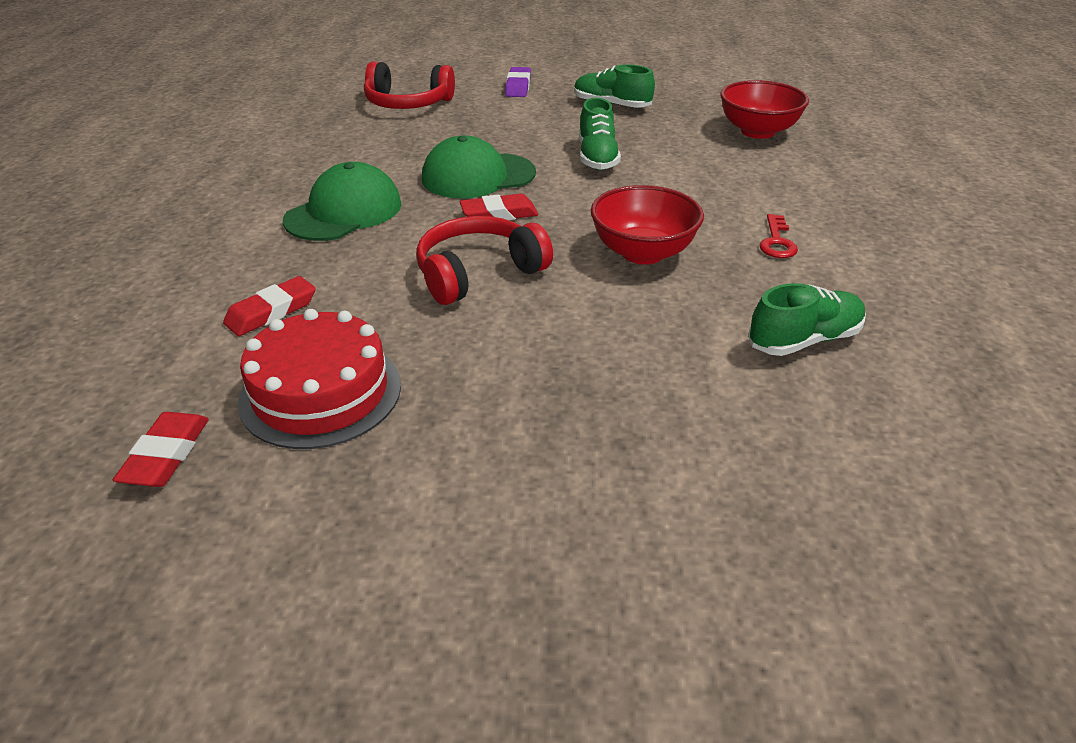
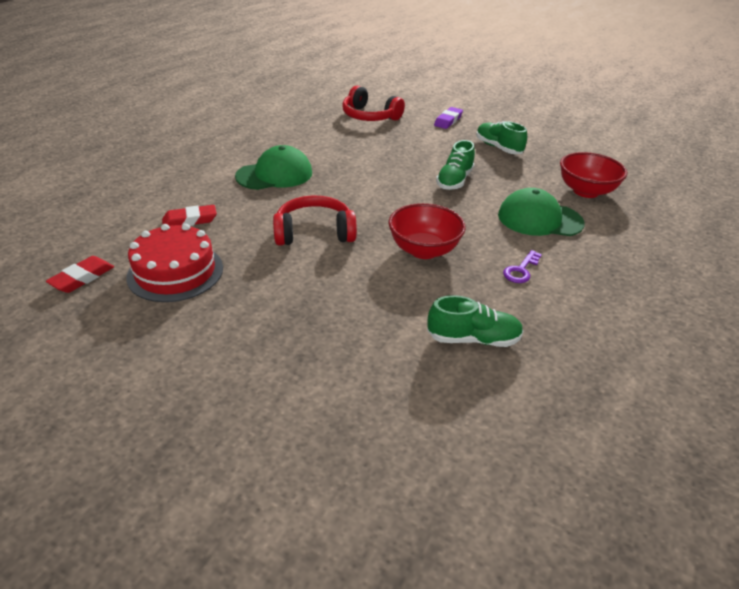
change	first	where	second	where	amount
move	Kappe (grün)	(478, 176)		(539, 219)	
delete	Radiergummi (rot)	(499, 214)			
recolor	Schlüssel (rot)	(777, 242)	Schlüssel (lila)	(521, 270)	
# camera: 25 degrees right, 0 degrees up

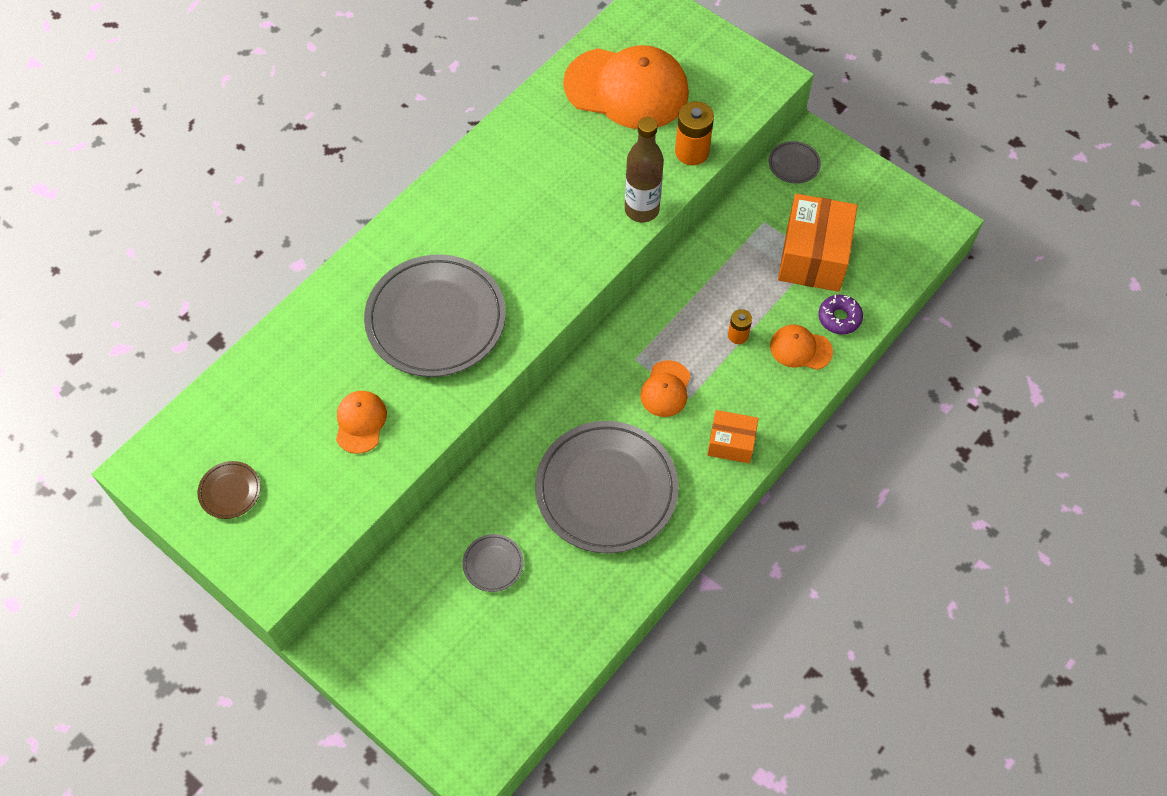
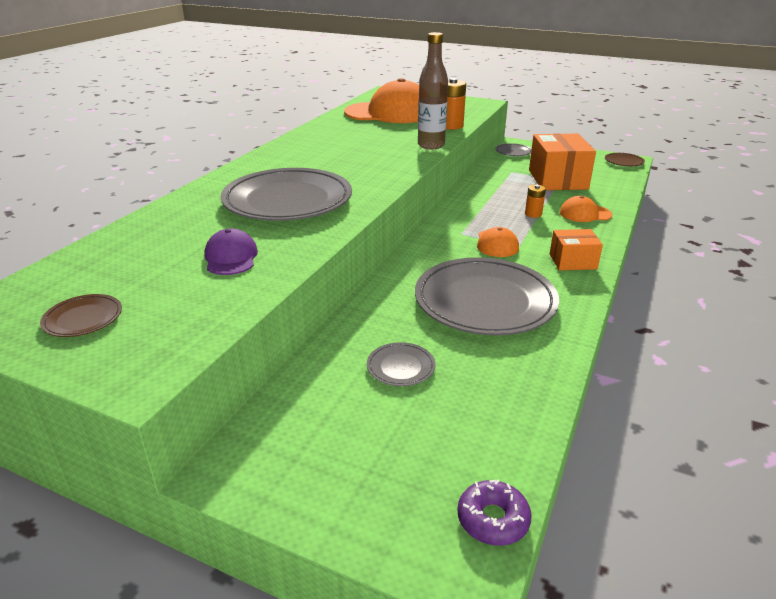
change	first	where	second	where	amount
move	Donut (lila)	(839, 318)		(493, 519)	
recolor	Kappe (orange)	(360, 422)	Kappe (lila)	(231, 257)	
insert			Teller (braun)	(623, 162)	
# camera: 15 degrees left, 30 degrees down

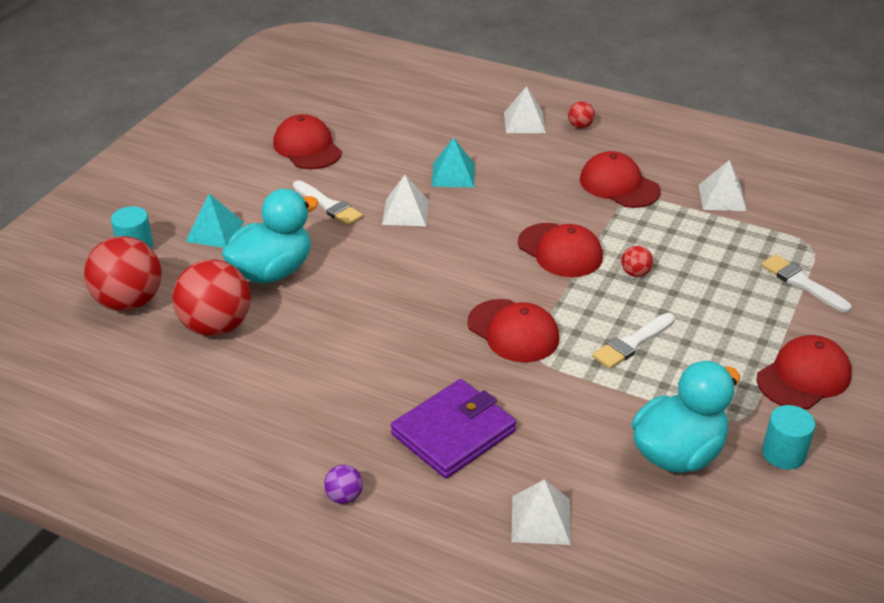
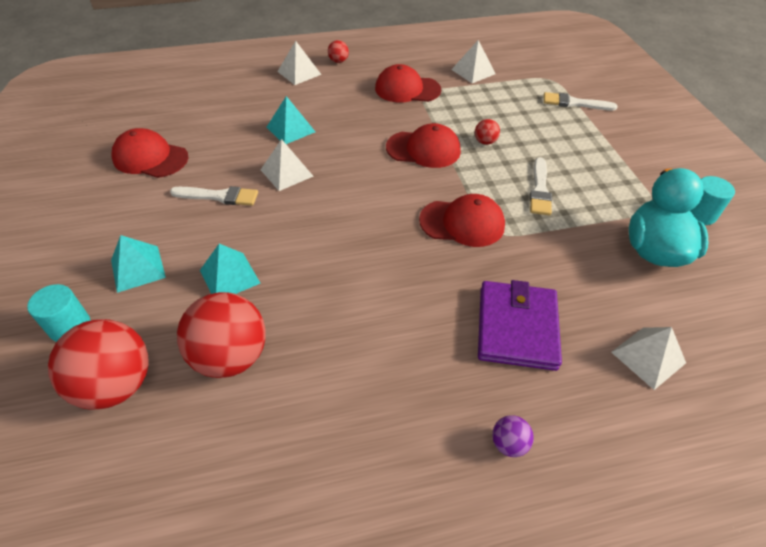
change	first	where	second	where	amount
replace	Ente (türkis)	(272, 271)	Pyramide (türkis)	(230, 276)	
delete	Kappe (rot)	(803, 377)			
# camera: 40 degrees left, 10 degrees up

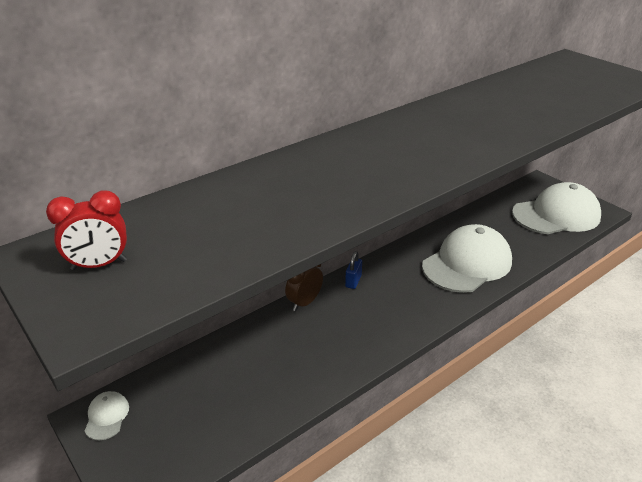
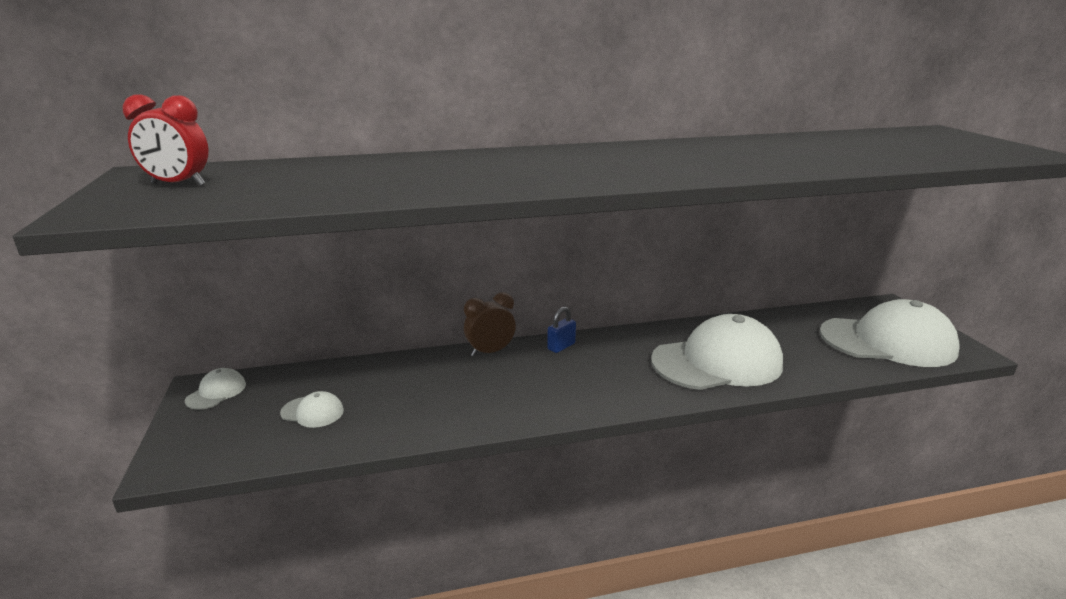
change	first	where	second	where	amount
insert			Kappe (weiß)	(312, 412)	
# camera: 25 degrees right, 10 degrees down

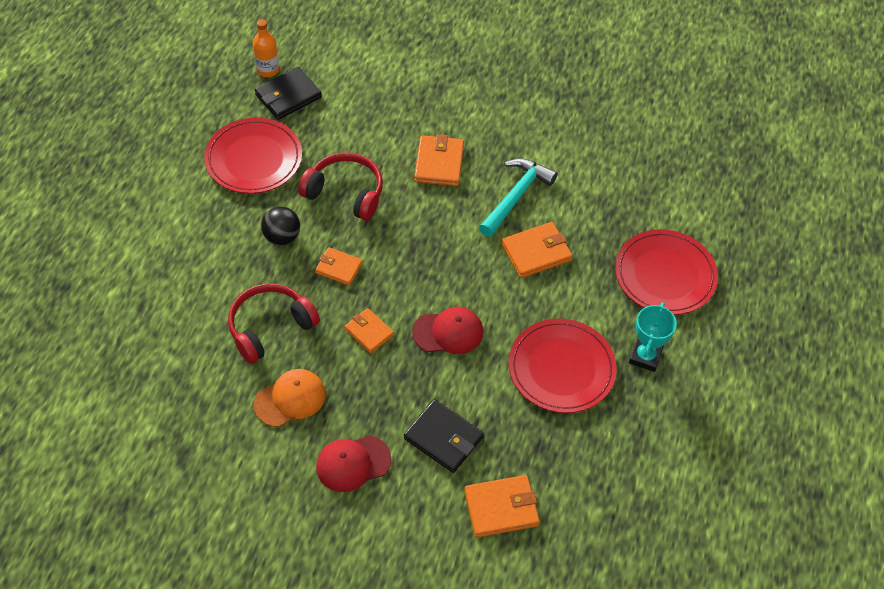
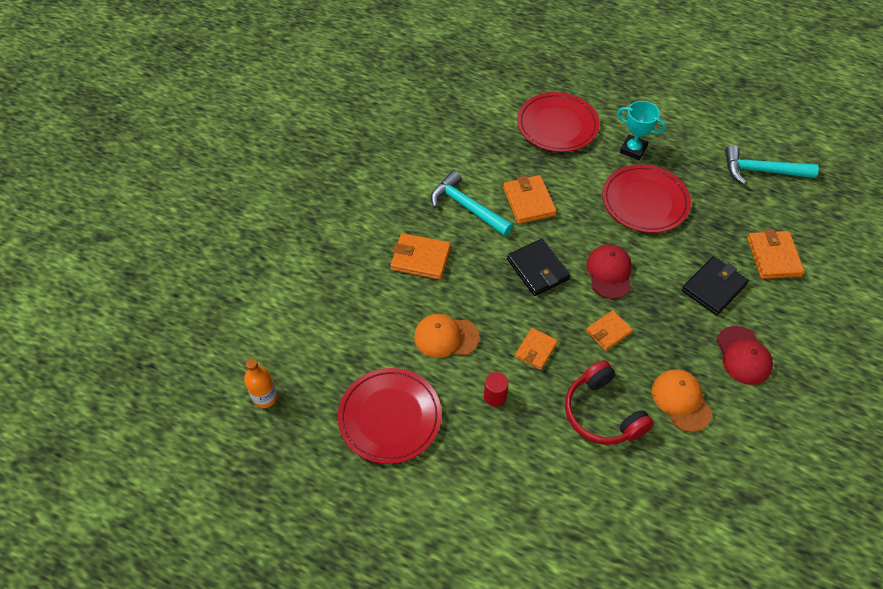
change	first	where	second	where	amount
move	Geldbörse (schwarz)	(288, 96)		(537, 269)	
replace	Kopfhörer (rot)	(345, 193)	Kappe (orange)	(446, 337)	
replace	Ball (schwarz)	(282, 237)	Vollzylinder (rot)	(495, 396)	
insert			Hammer (türkis)	(761, 171)	
# camera: 80 degrees left, 0 degrees up

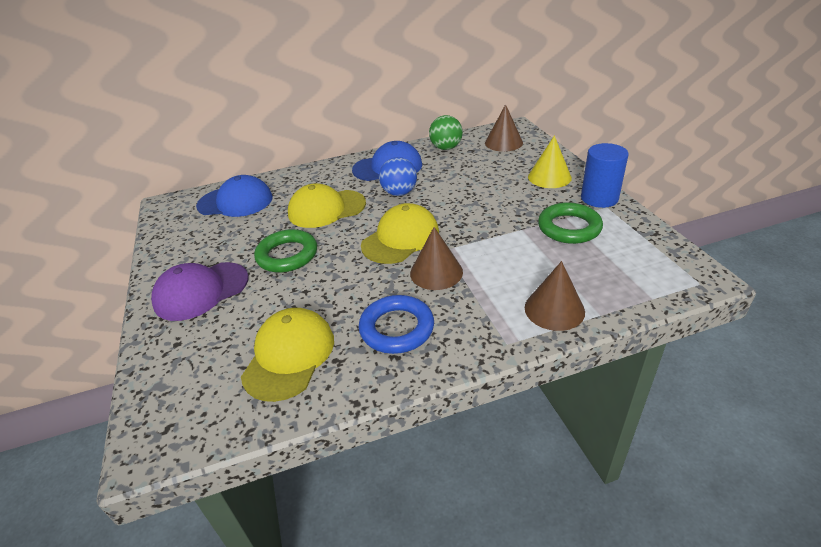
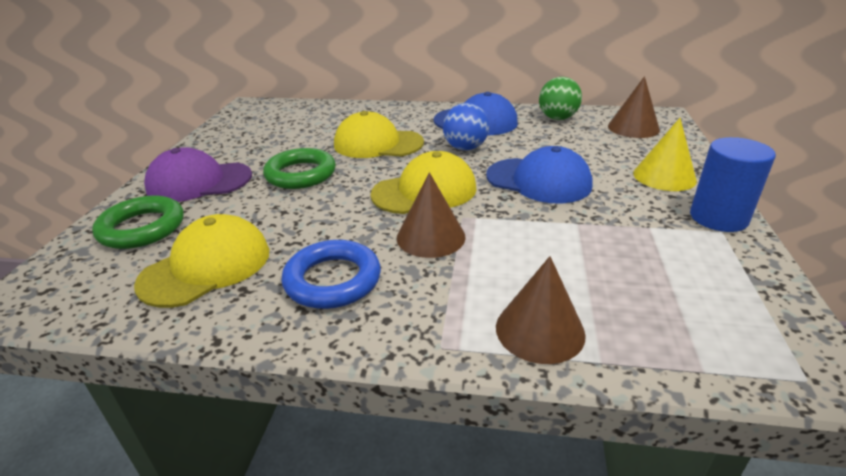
change	first	where	second	where	amount
move	Kappe (blau)	(235, 202)		(538, 181)	
move	Ring (grün)	(569, 227)		(142, 228)	
# camera: 25 degrees right, 5 degrees down

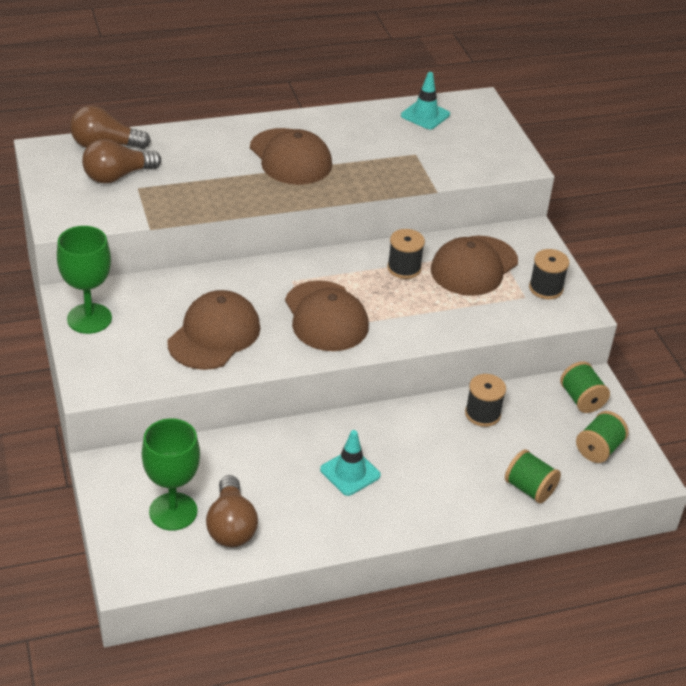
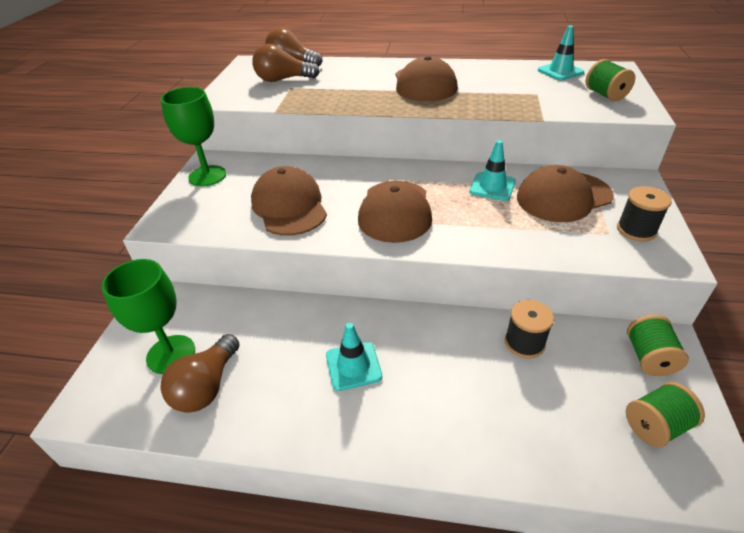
change	first	where	second	where	amount
replace	Garnrolle (schwarz)	(404, 268)	Leitkegel (türkis)	(492, 187)	
rotate	Kappe (braun)	(214, 335)		(289, 206)	75 degrees counterclockwise
move	Garnrolle (grün)	(529, 488)		(605, 95)	
# camera: 30 degrees right, 0 degrees up

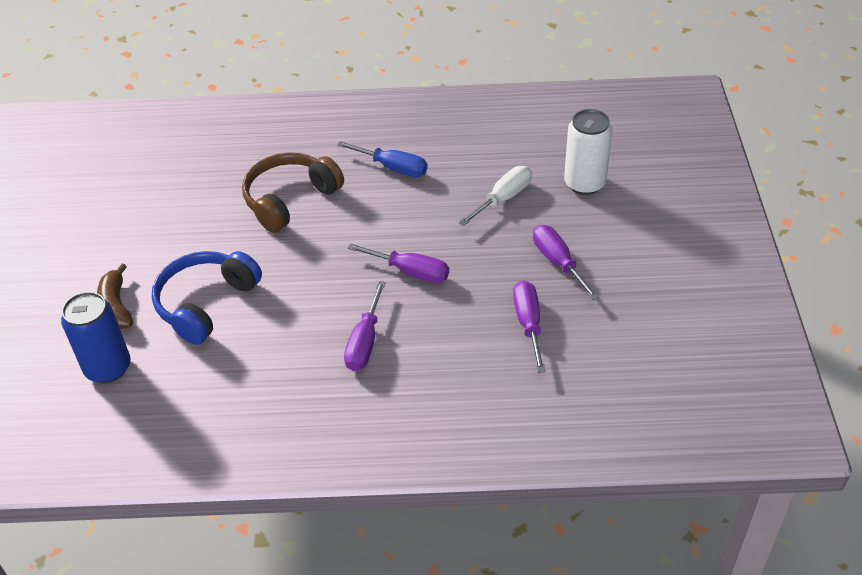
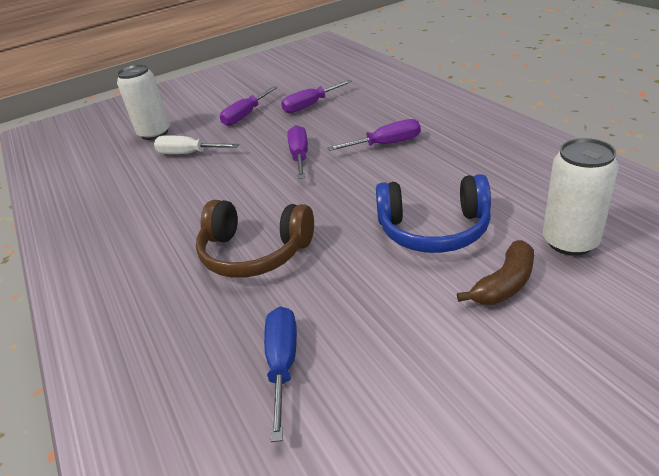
change	first	where	second	where	amount
move	Schraubenzieher (blau)	(393, 168)		(283, 364)	
recolor	Dose (blau)	(108, 368)	Dose (weiß)	(570, 241)	
# camera: 115 degrees left, 10 degrees down

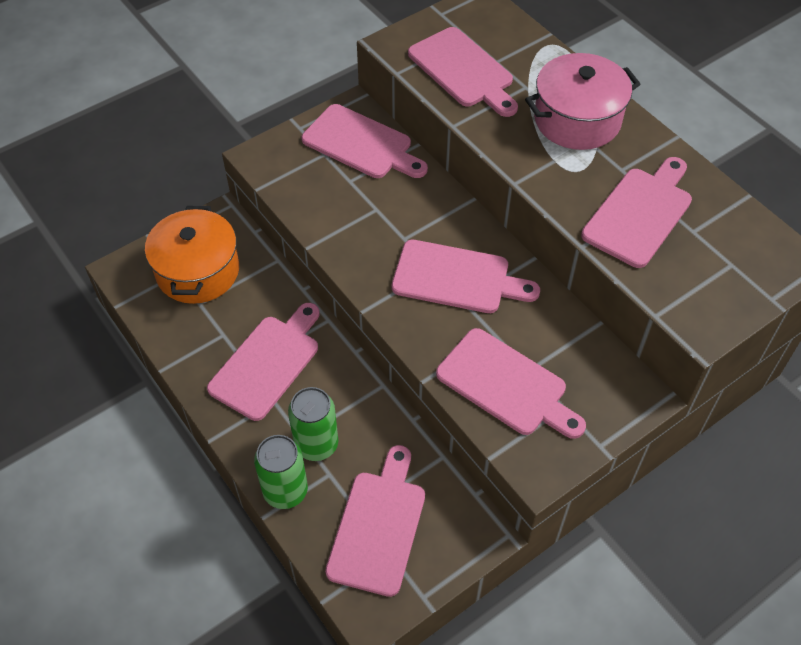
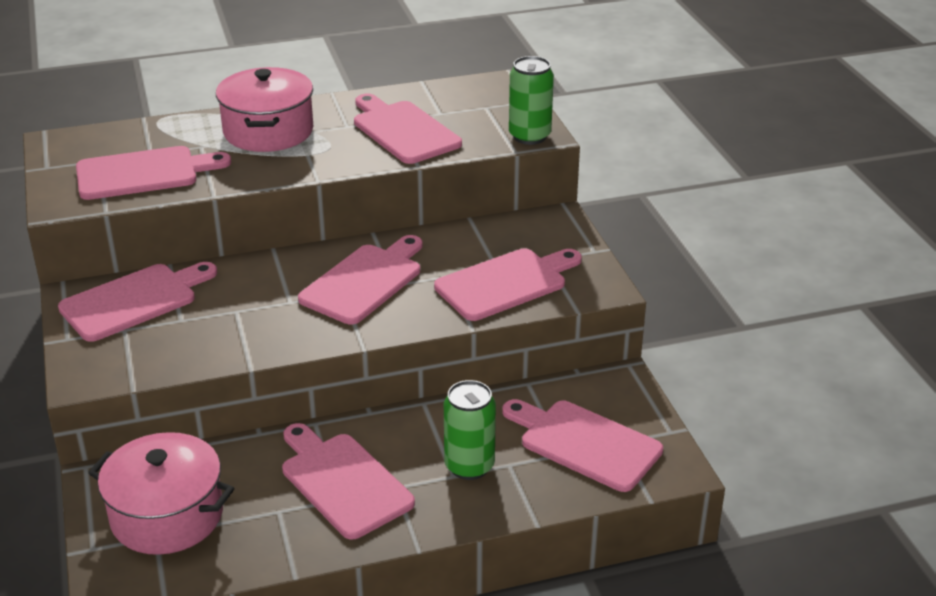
change	first	where	second	where	amount
recolor	Kochtopf (orange)	(198, 271)	Kochtopf (rosa)	(167, 515)	
move	Dose (grün)	(285, 491)		(529, 136)	
# camera: 70 degrees left, 20 degrees down

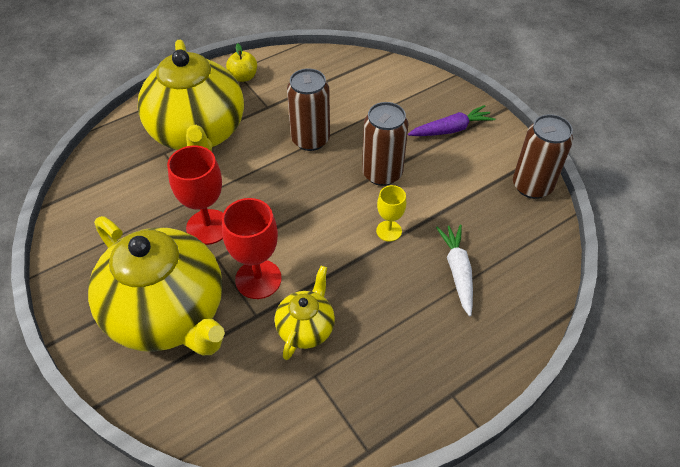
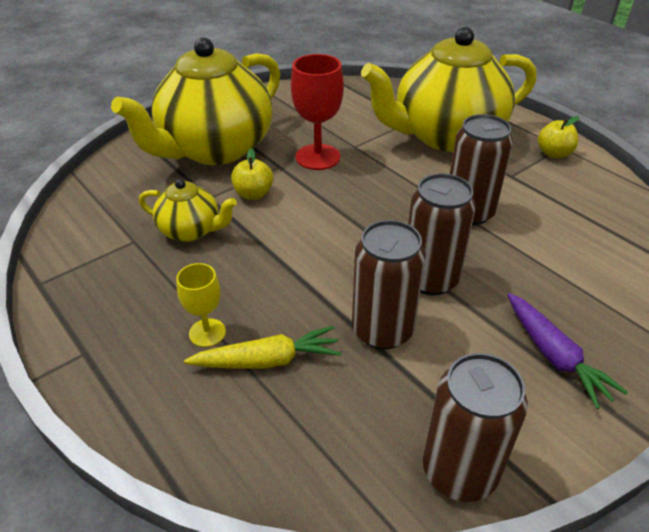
change	first	where	second	where	amount
move	Kelch (gelb)	(389, 231)		(207, 333)	
replace	Kelch (rot)	(258, 279)	Apfel (gelb)	(253, 194)	
recolor	Karotte (weiß)	(457, 272)	Karotte (gelb)	(267, 360)	
insert			Dose (braun)	(382, 330)	
# camera: 85 degrees right, 10 degrees down

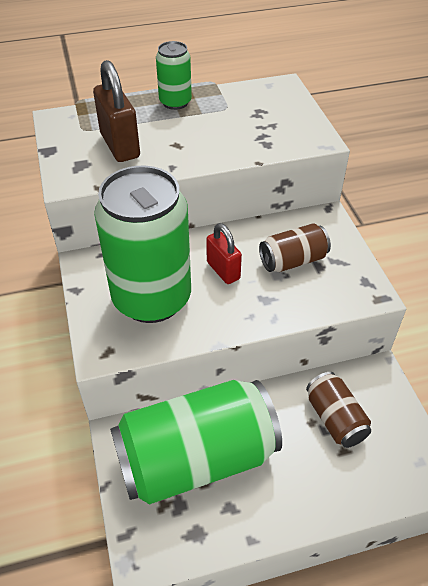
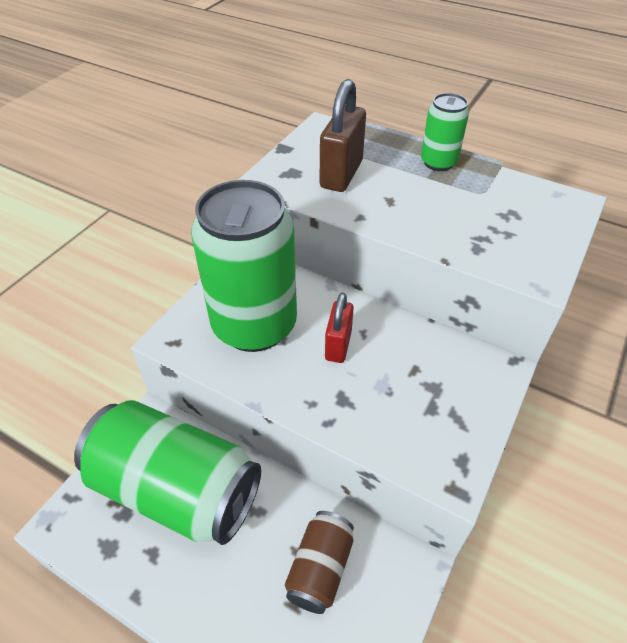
change	first	where	second	where	amount
delete	Dose (braun)	(293, 260)			
# camera: 45 degrees right, 0 degrees up

